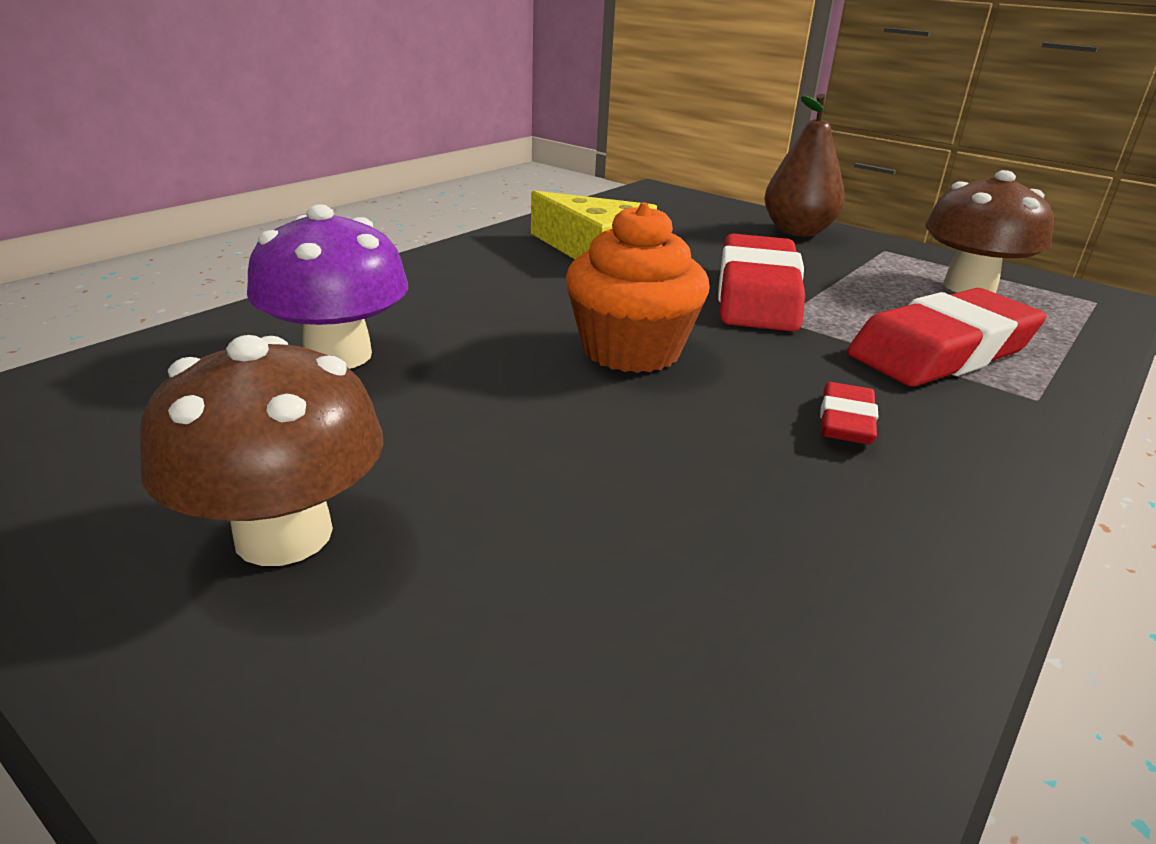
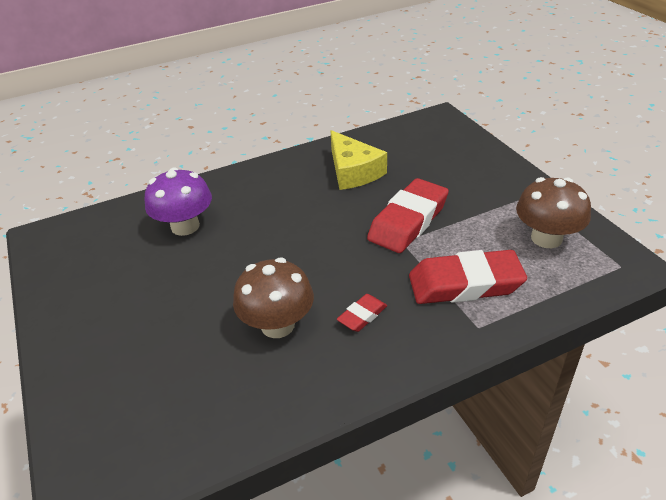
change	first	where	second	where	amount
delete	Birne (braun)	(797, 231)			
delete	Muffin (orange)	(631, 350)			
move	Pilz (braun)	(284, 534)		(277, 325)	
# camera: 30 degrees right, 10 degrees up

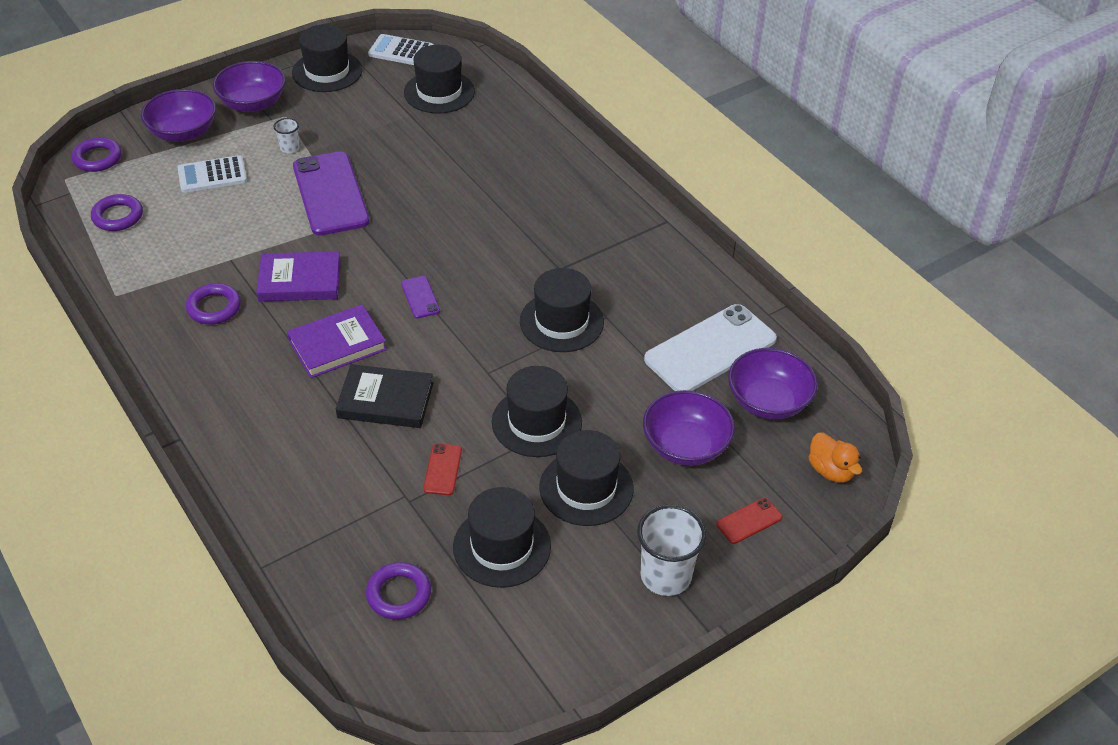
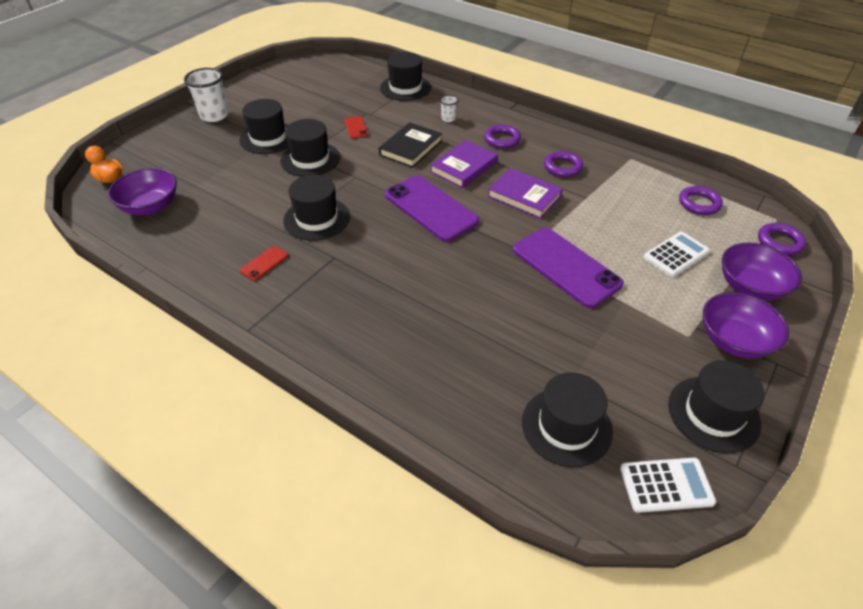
change	first	where	second	where	amount
move	Becher (weiß)	(289, 148)		(448, 119)	
rotate	Buch (lila)	(300, 281)		(524, 196)	60 degrees clockwise
resize	Handy (lila)	(420, 297)		(430, 208)	x2.28
delete	Handy (weiß)	(710, 349)			
rotate	Buch (schwarz)	(385, 400)		(411, 148)	45 degrees counterclockwise
delete	Schüssel (lila)	(685, 446)			
move	Hut (schwarz)	(502, 546)		(405, 88)	
move	Handy (rot)	(749, 521)		(264, 263)	
move	Ring (lila)	(399, 594)		(502, 139)	
# camera: 160 degrees right, 0 degrees up

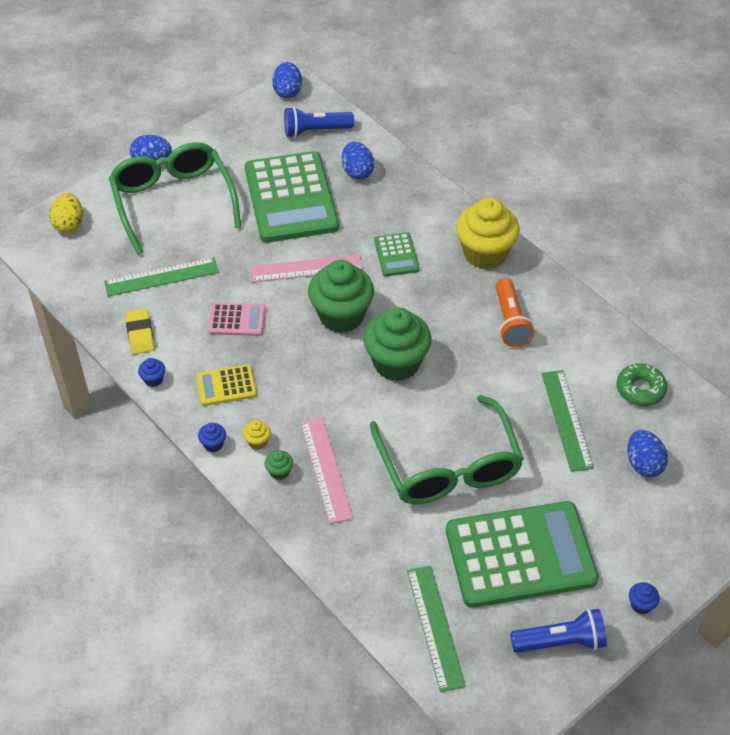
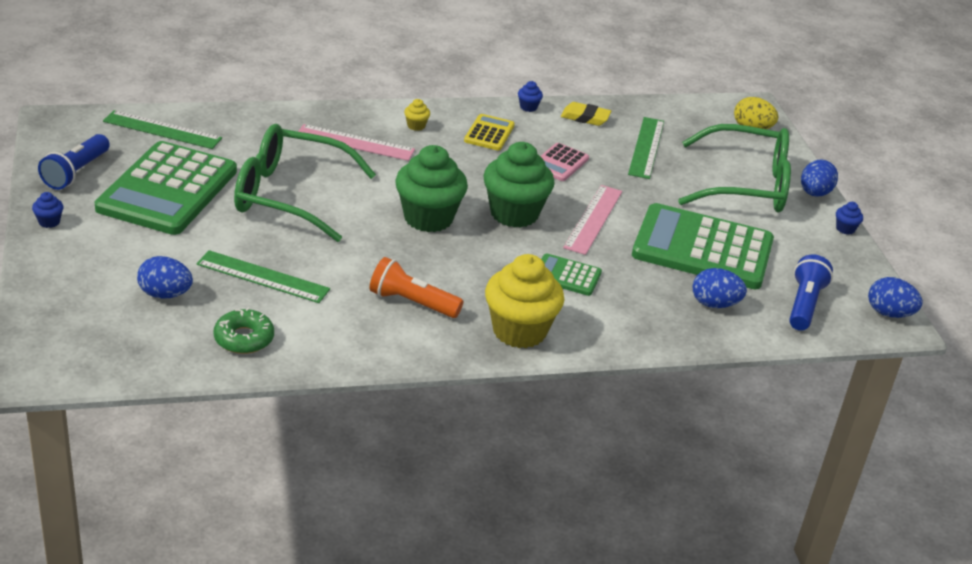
change	first	where	second	where	amount
move	Muffin (blau)	(213, 444)		(845, 229)	
delete	Muffin (grün)	(279, 472)			
# camera: 115 degrees right, 15 degrees down

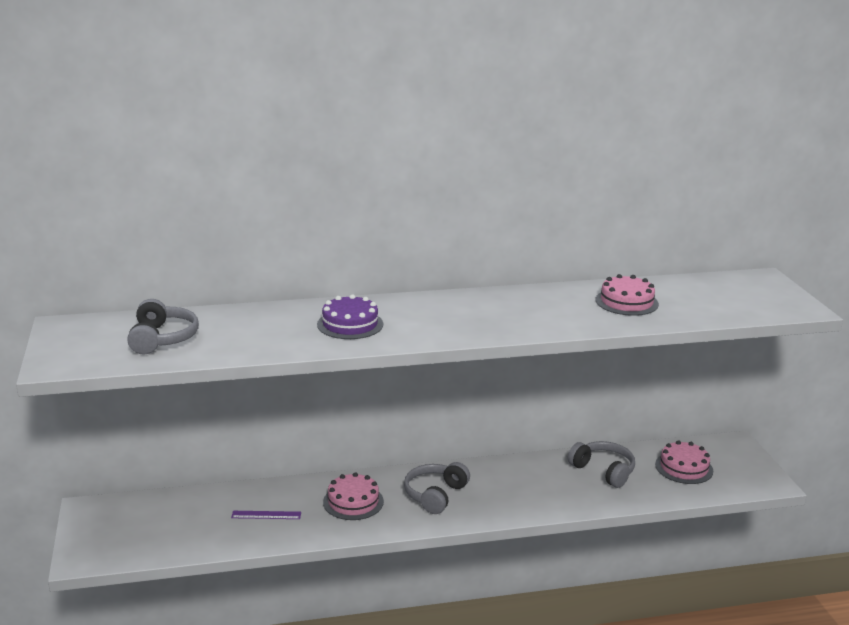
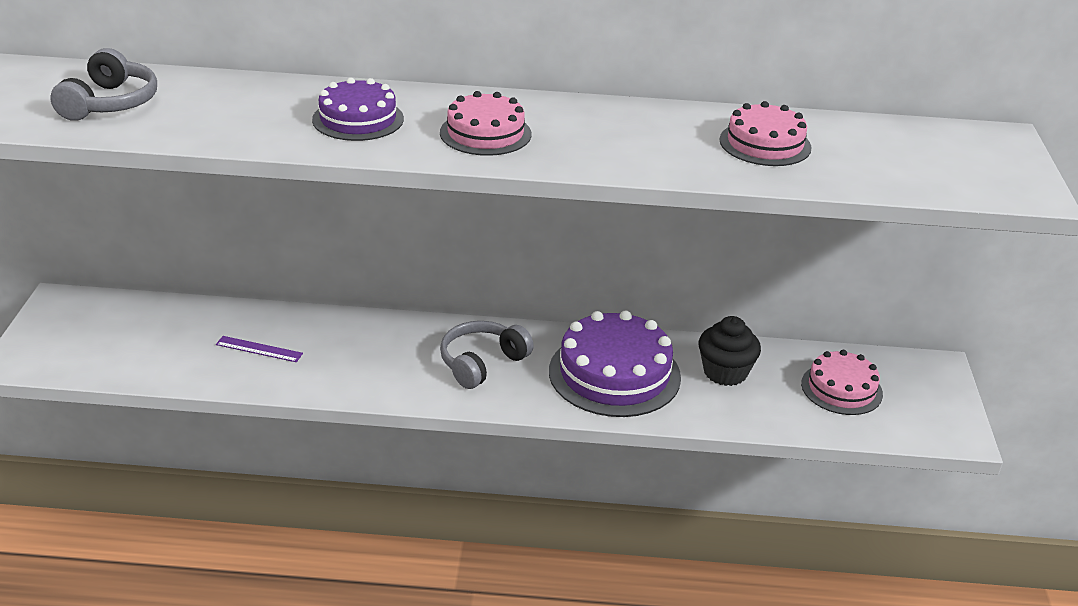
change	first	where	second	where	amount
replace	Kopfhörer (grau)	(603, 471)	Muffin (schwarz)	(725, 372)	
move	Kuchen (rosa)	(353, 502)		(485, 133)	
insert			Kuchen (lila)	(614, 374)	
# camera: 15 degrees right, 10 degrees up

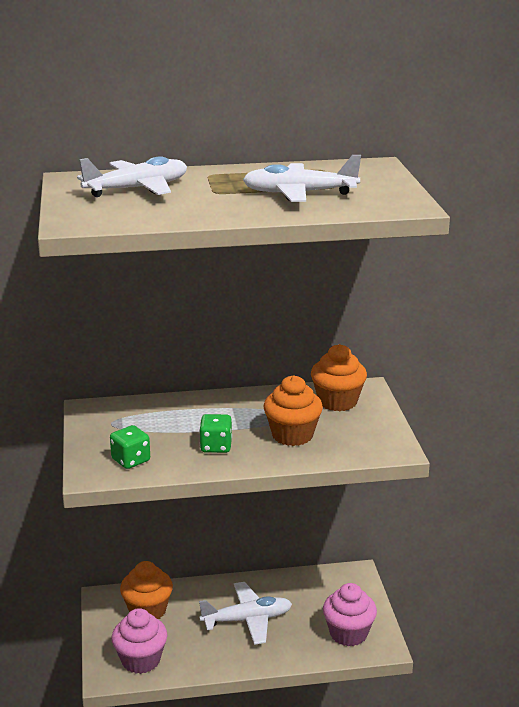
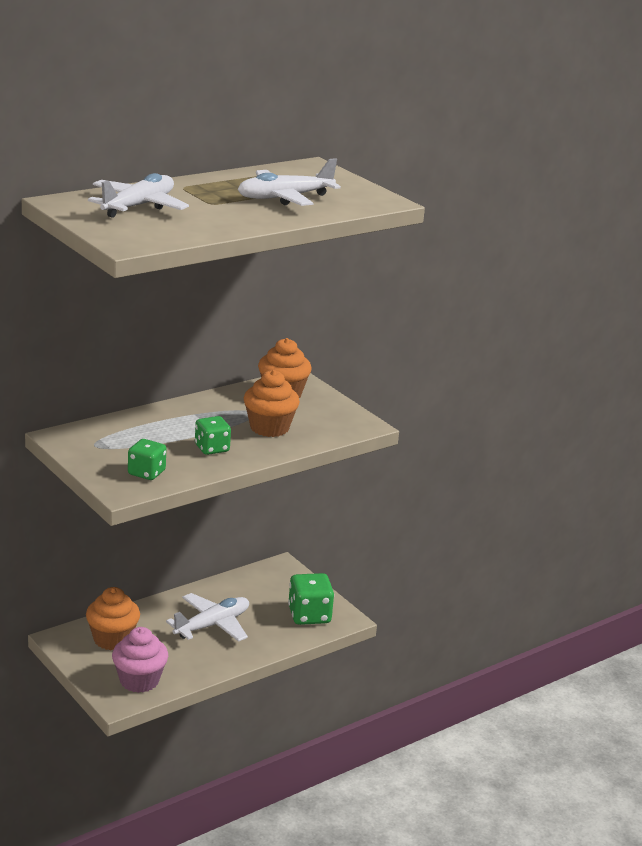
change	first	where	second	where	amount
replace	Muffin (rosa)	(348, 633)	Spielwürfel (grün)	(309, 615)	
# camera: 30 degrees left, 0 degrees up

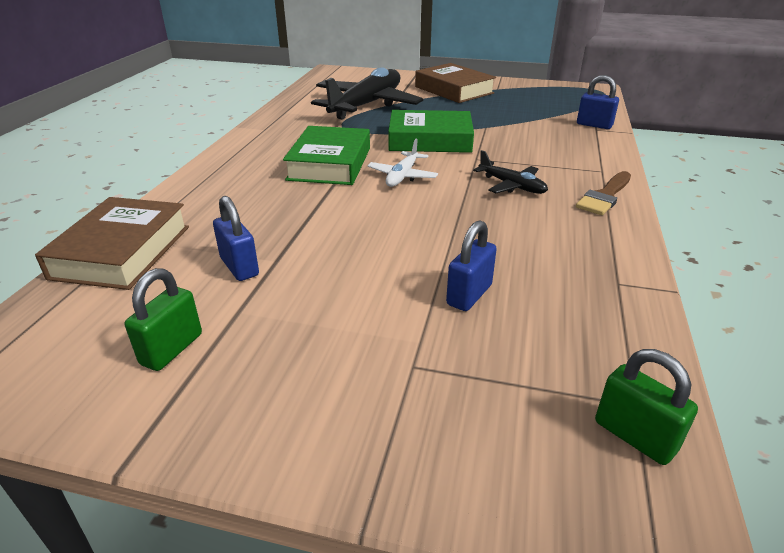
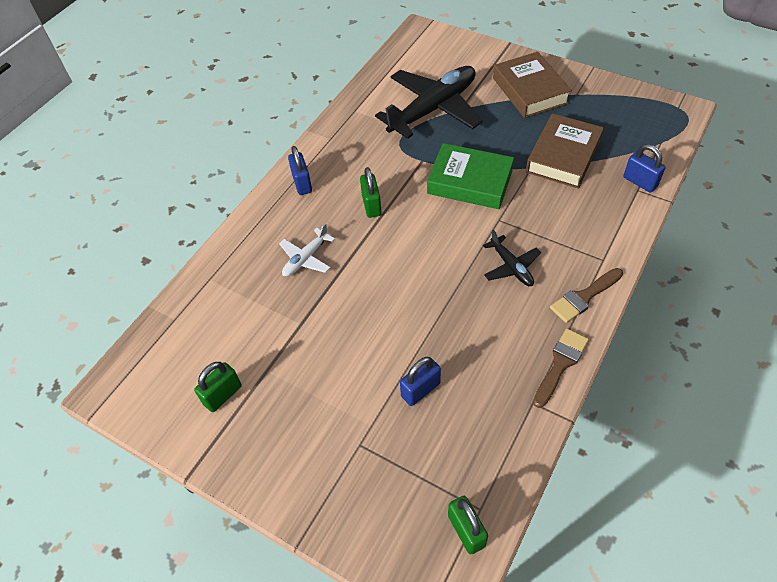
change	first	where	second	where	amount
replace	Buch (grün)	(330, 164)	Vorhängeschloss (grün)	(371, 205)	
move	Flugzeug (weiß)	(402, 176)		(306, 258)	
move	Vorhängeschloss (blau)	(239, 267)		(302, 183)	
move	Buch (braun)	(122, 252)		(563, 156)	
insert			Pinsel (braun)	(560, 364)	
# camera: 20 degrees right, 20 degrees up

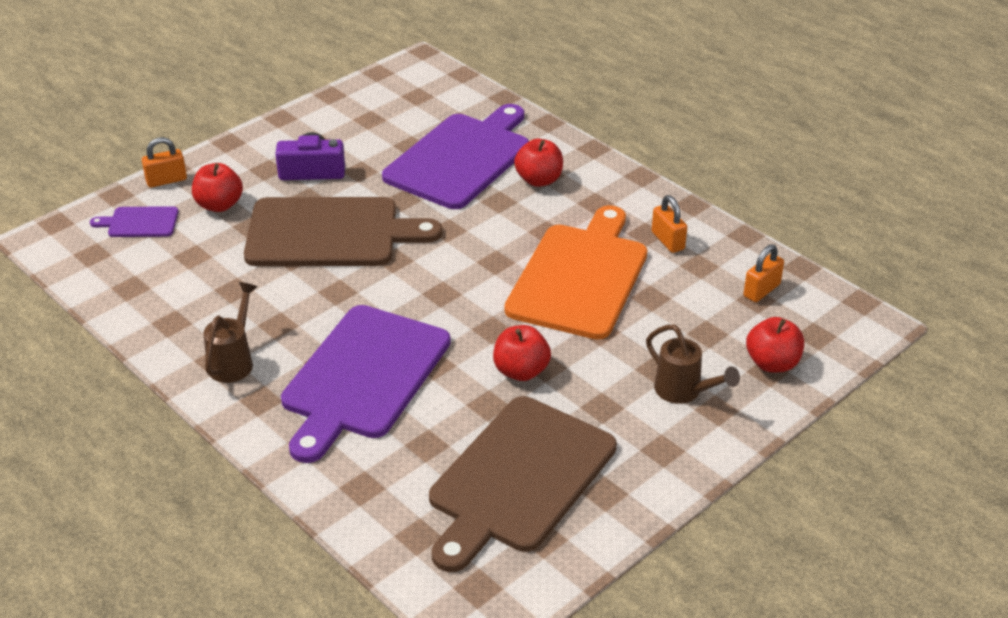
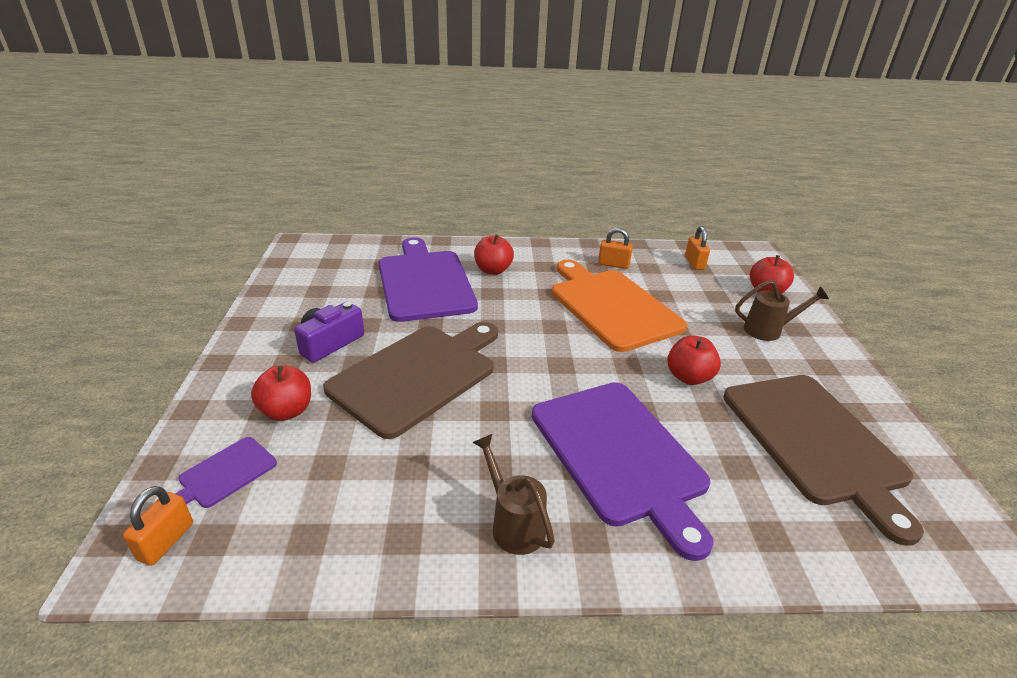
change	first	where	second	where	amount
move	Vorhängeschloss (orange)	(166, 180)		(166, 541)	
# camera: 50 degrees left, 5 degrees down

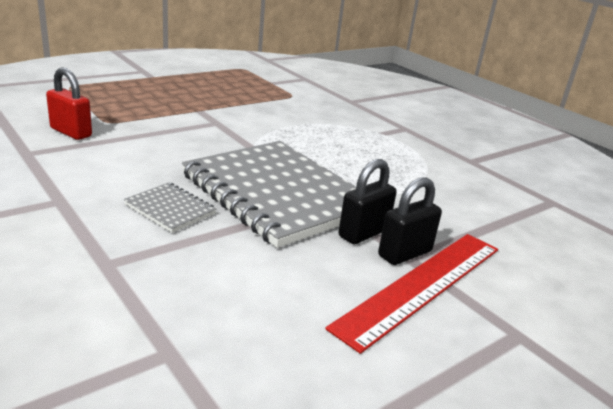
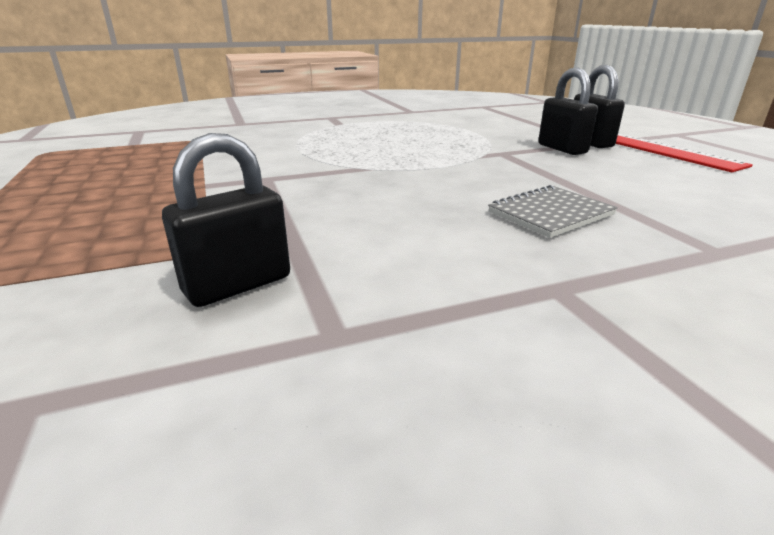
change	first	where	second	where	amount
recolor	Vorhängeschloss (rot)	(71, 132)	Vorhängeschloss (schwarz)	(238, 285)	
delete	Notizbuch (grau)	(277, 194)			
# camera: 70 degrees left, 0 degrees up

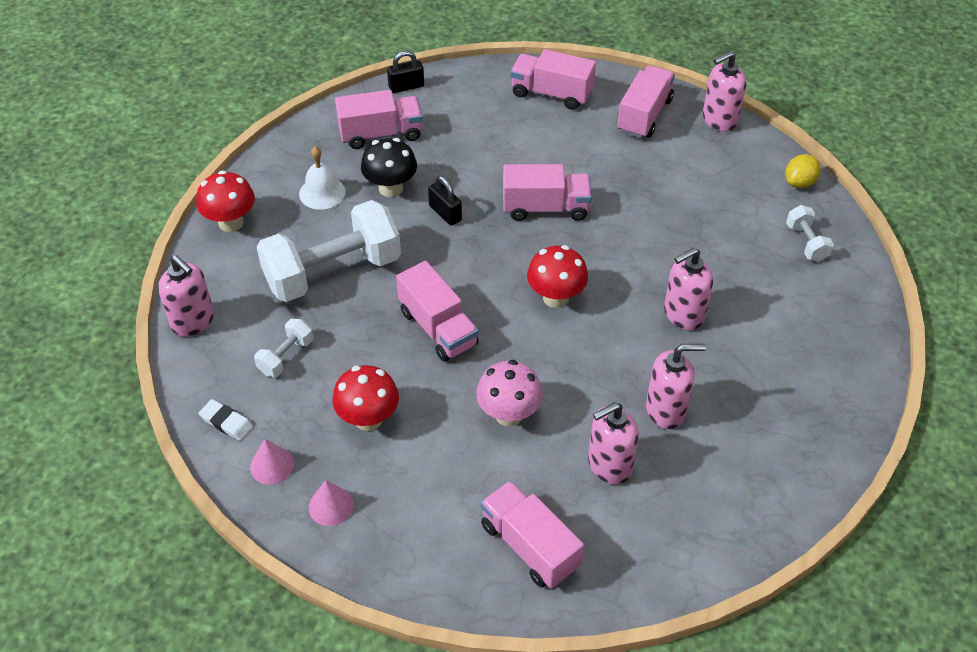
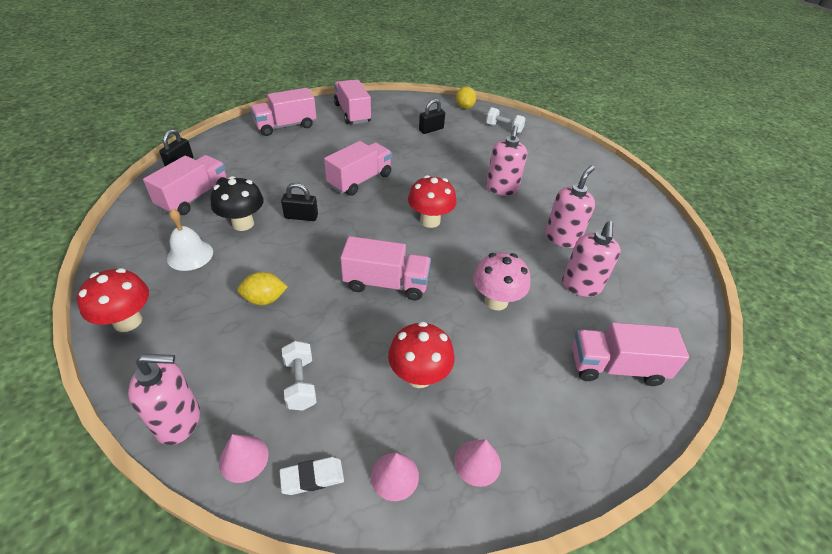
change	first	where	second	where	amount
delete	Seifenspender (rosa)	(719, 120)			
replace	Hantel (weiß)	(333, 272)	Zitrone (gelb)	(264, 299)	
insert			Vorhängeschloss (schwarz)	(431, 129)	
insert			Kegel (rosa)	(243, 458)	
# camera: 50 degrees left, 5 degrees down

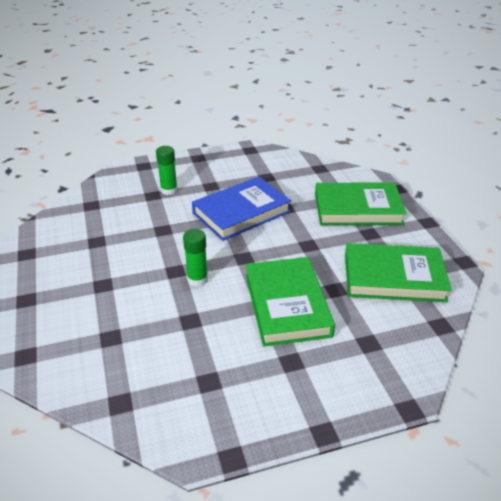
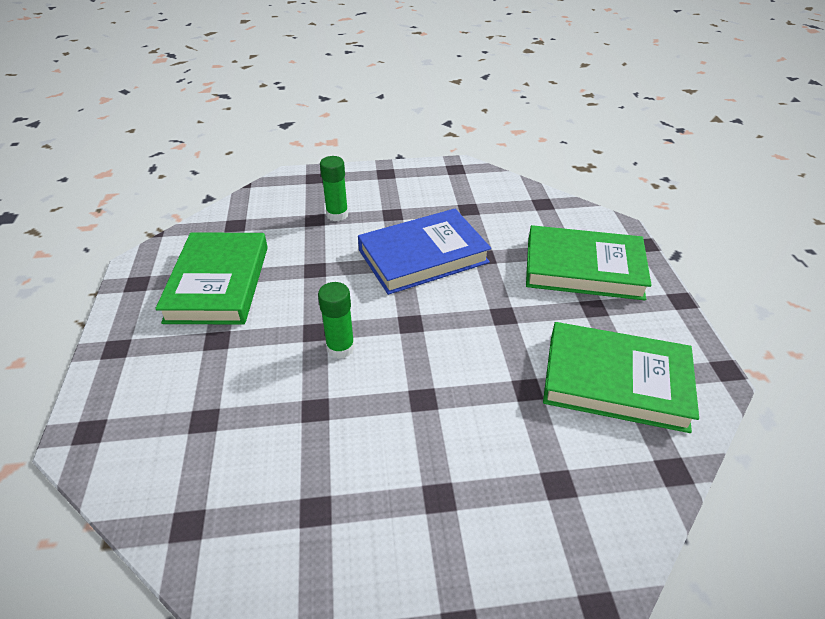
change	first	where	second	where	amount
move	Buch (grün)	(287, 305)		(218, 283)	
# camera: 10 degrees right, 5 degrees up

